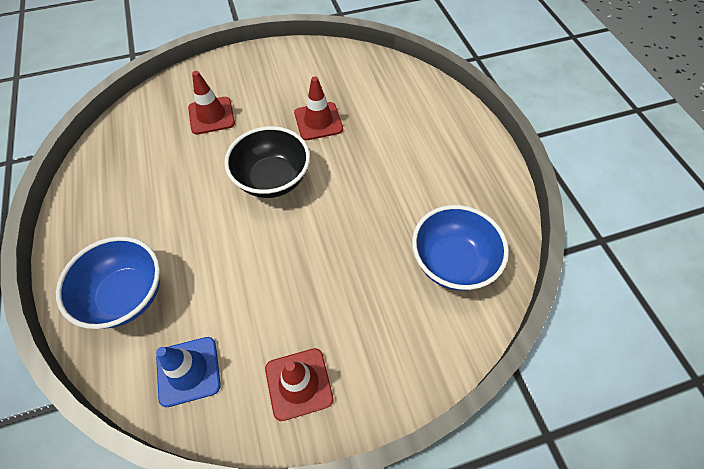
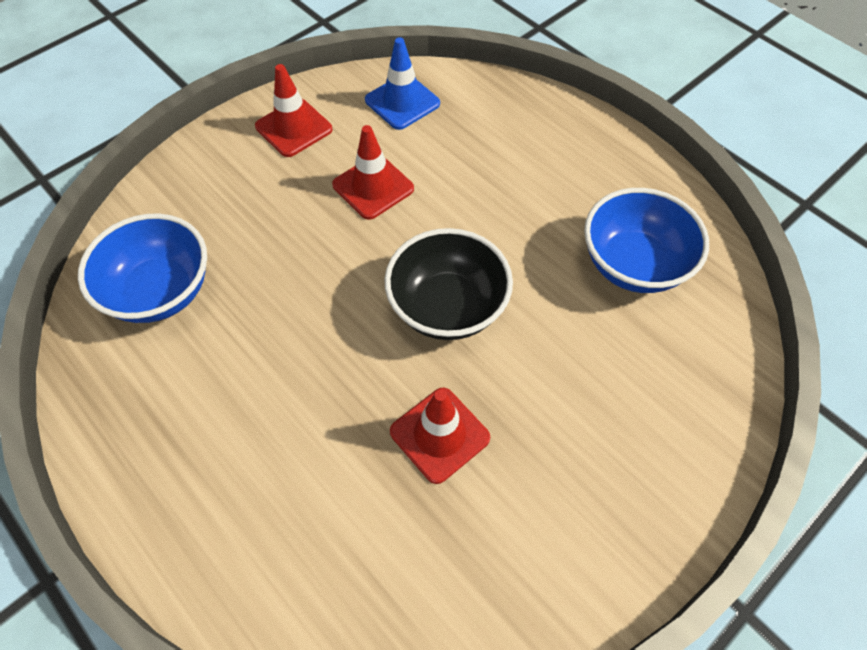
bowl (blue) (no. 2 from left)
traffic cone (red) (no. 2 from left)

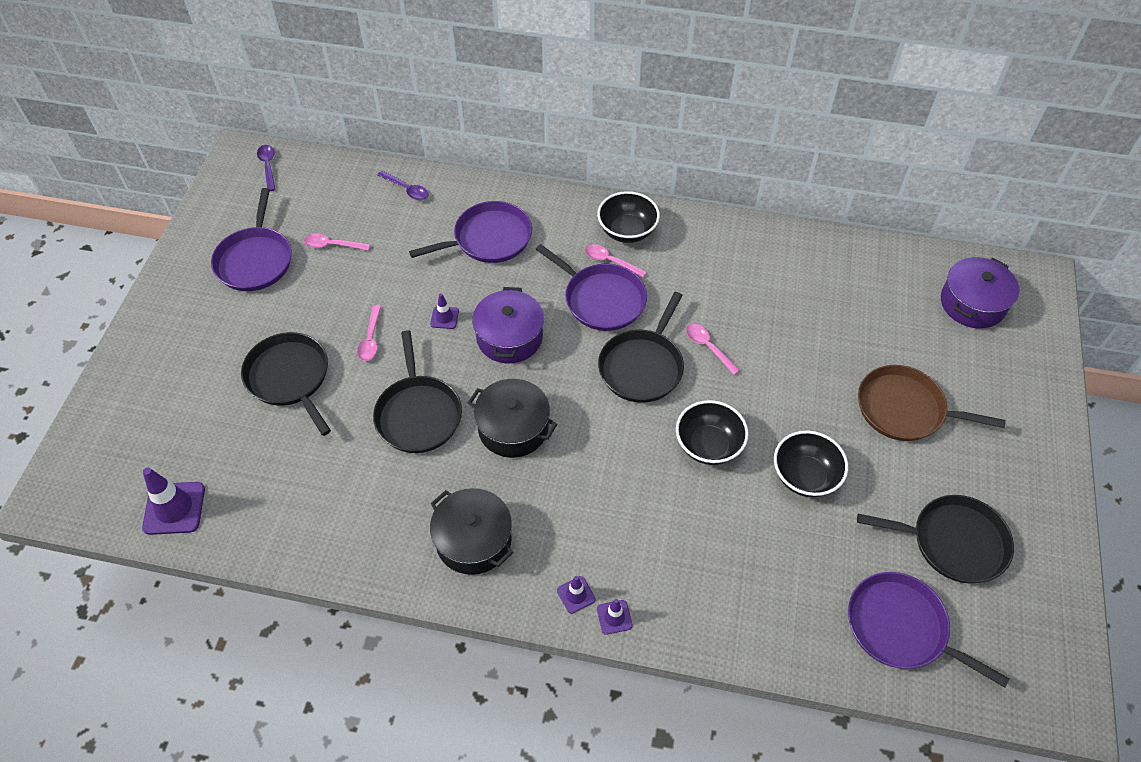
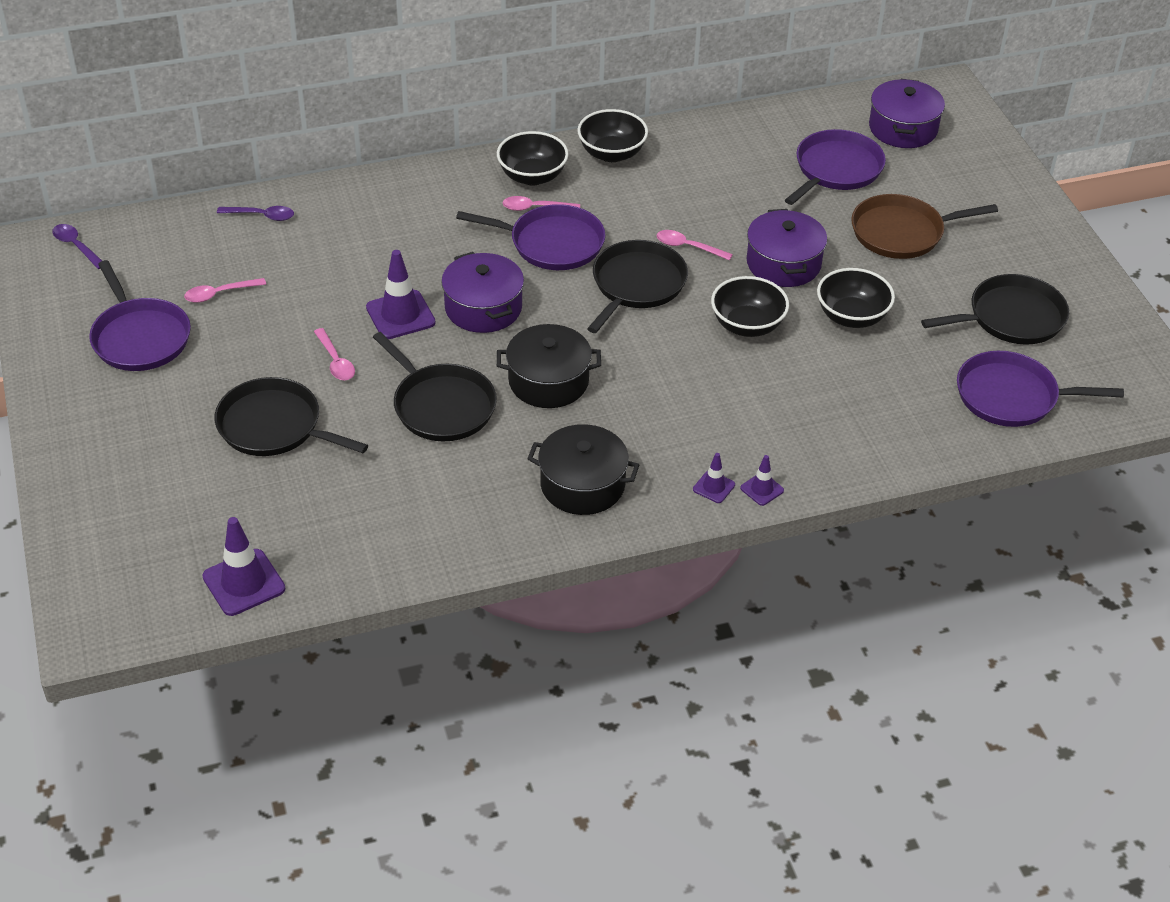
pan (purple) (no. 3 from left)
traffic cone (purple) (no. 2 from left)
pan (black) (no. 3 from left)
bowl (black) (no. 2 from left)
pot (purple) (no. 2 from left)

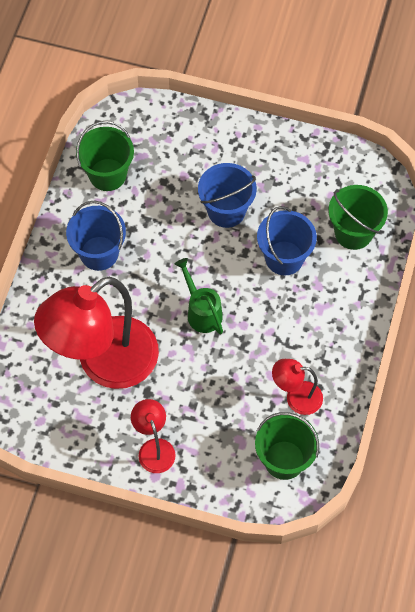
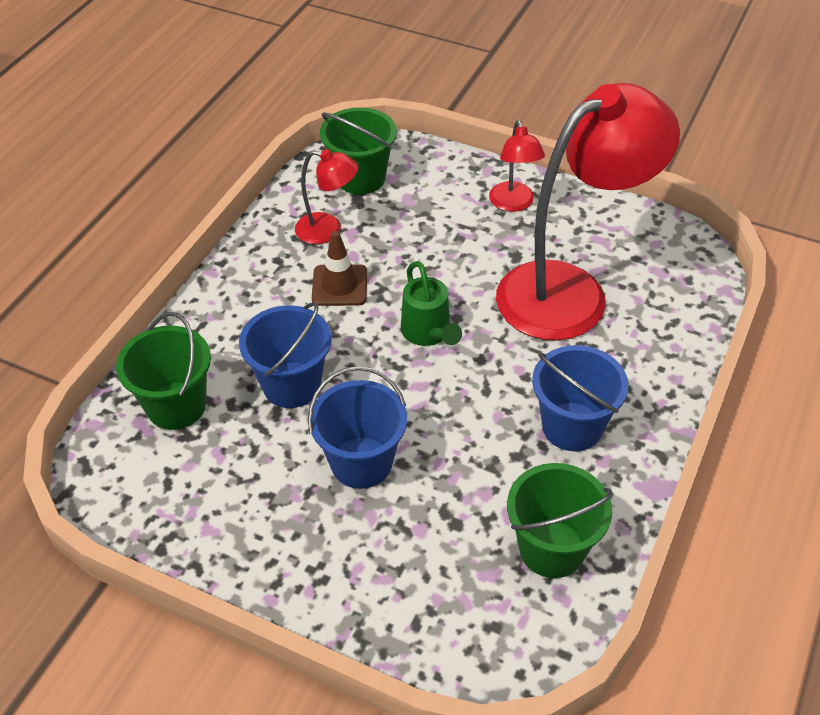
traffic cone (brown)

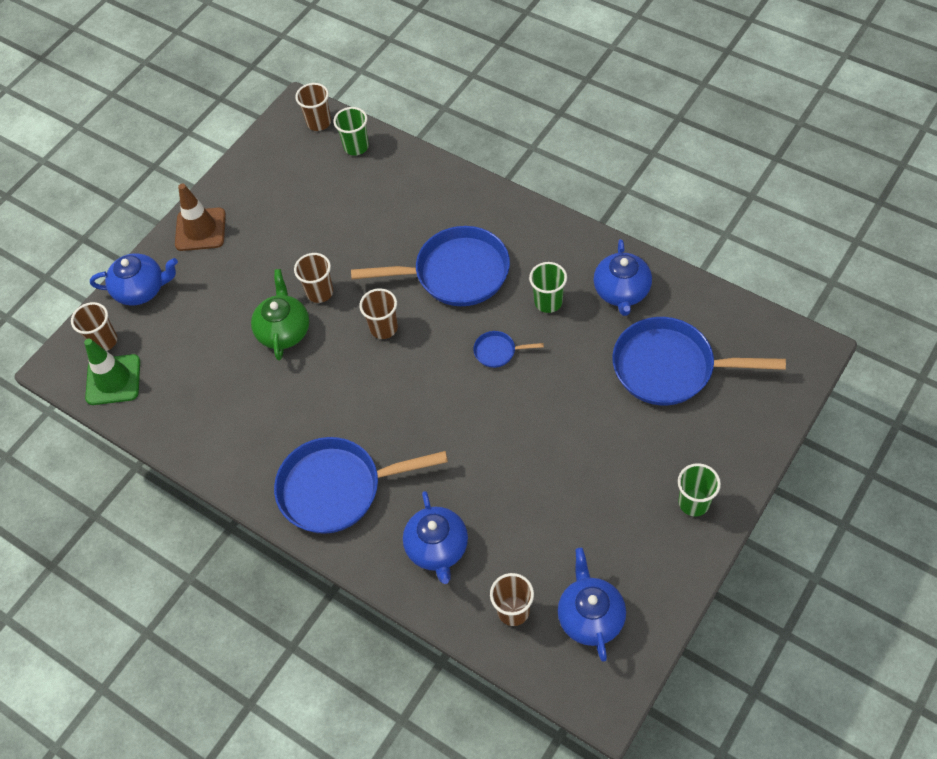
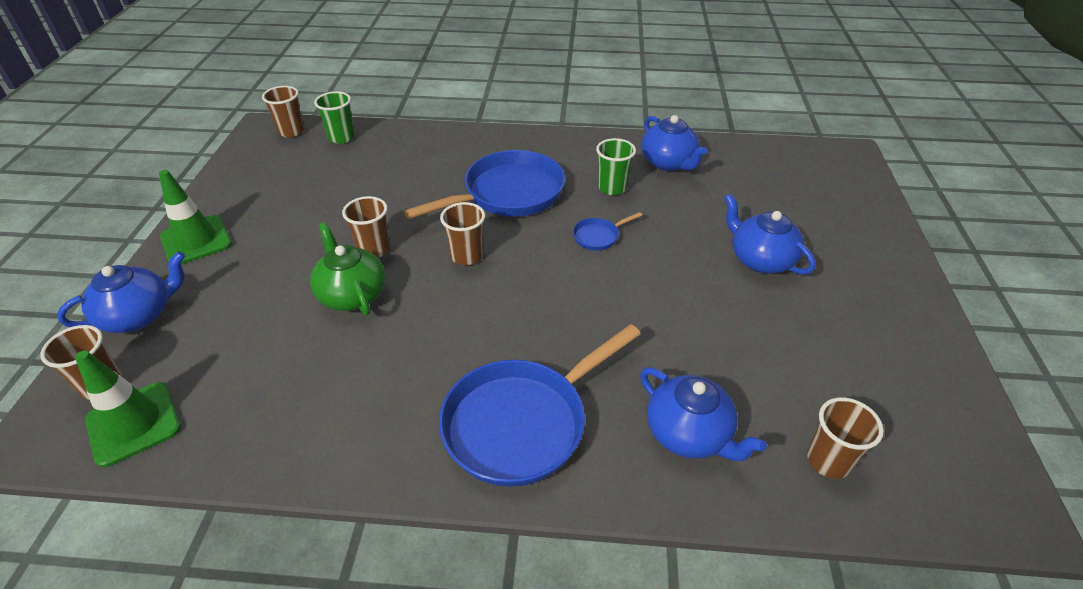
traffic cone (green) (no. 2 from left)
teapot (blue) (no. 4 from left)
pan (blue) (no. 4 from left in the first image)
cup (green) (no. 3 from left in the first image)

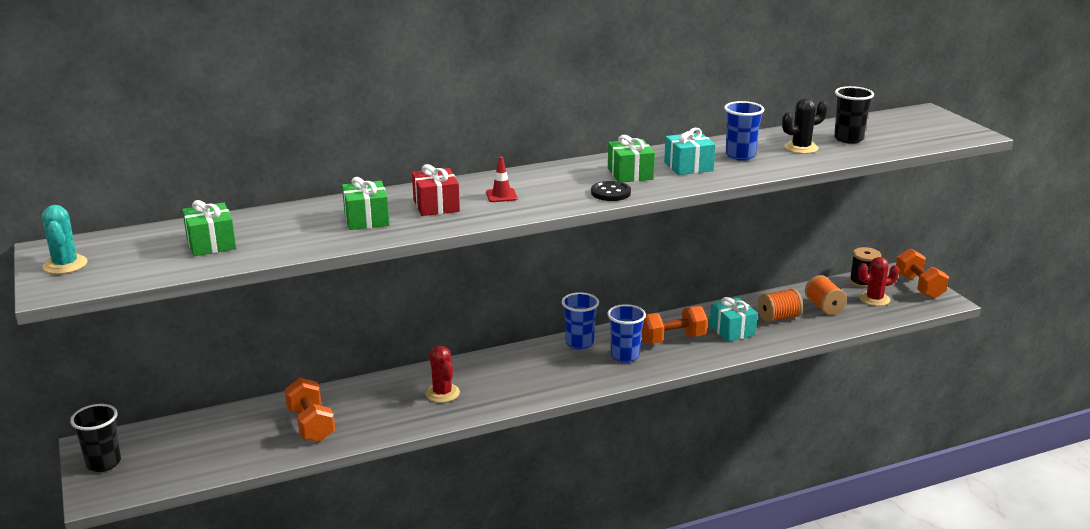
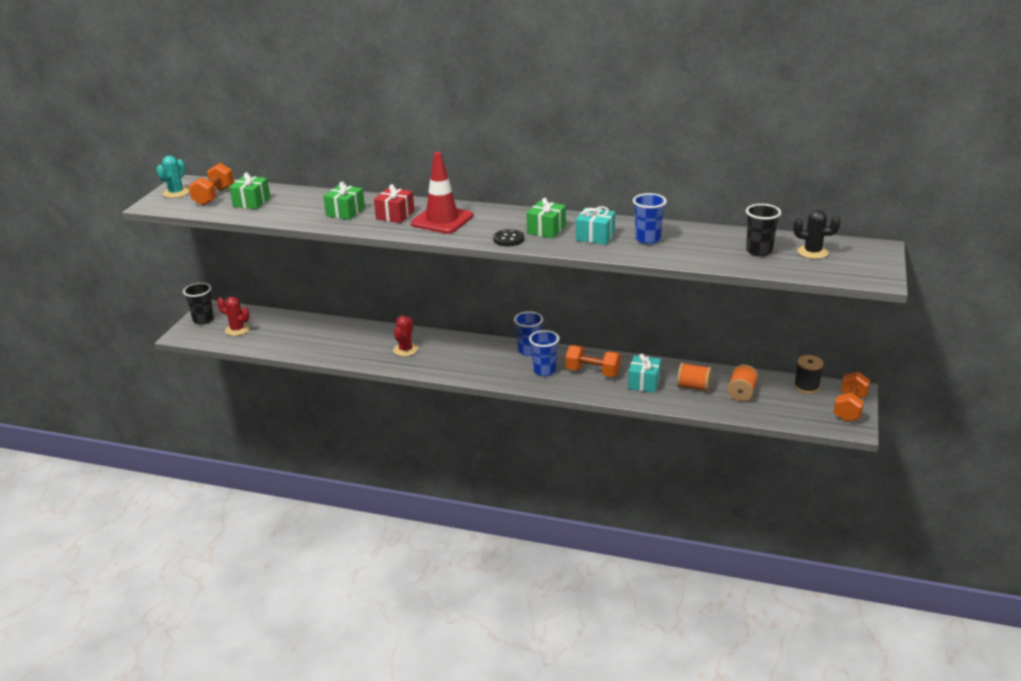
dumbbell (orange) (no. 1 from left)
traffic cone (red)
cactus (black)
cactus (red) (no. 1 from left)

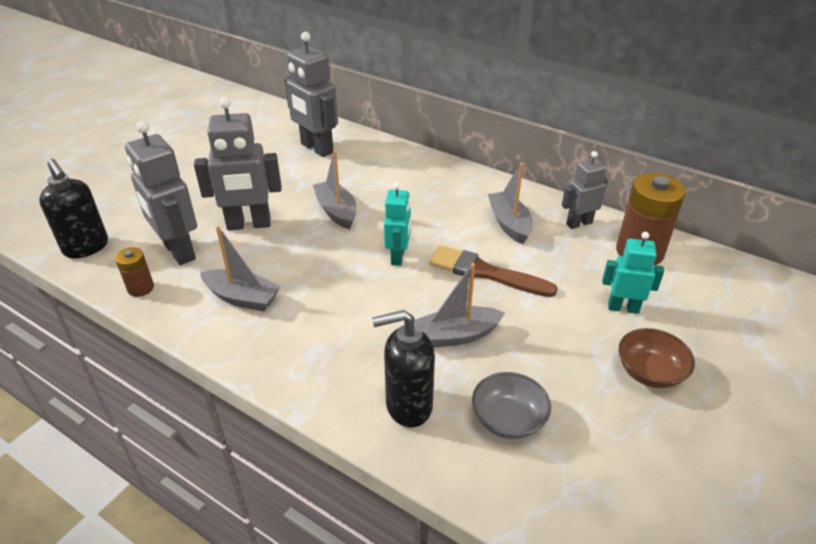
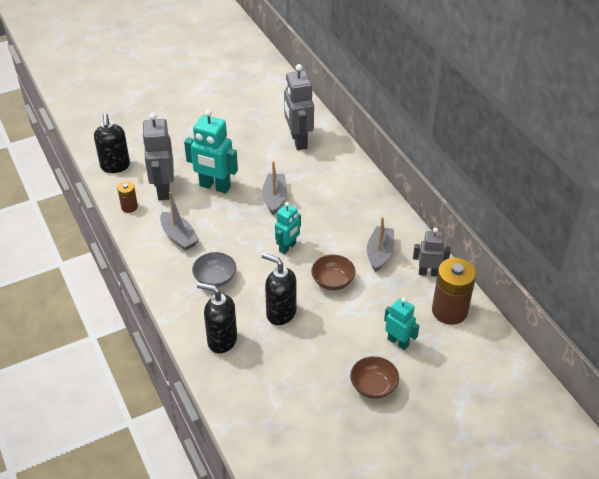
robot (turquoise) (no. 1 from left)
soap dispenser (black) (no. 3 from left)
bowl (brown) (no. 1 from left)
bowl (grey)

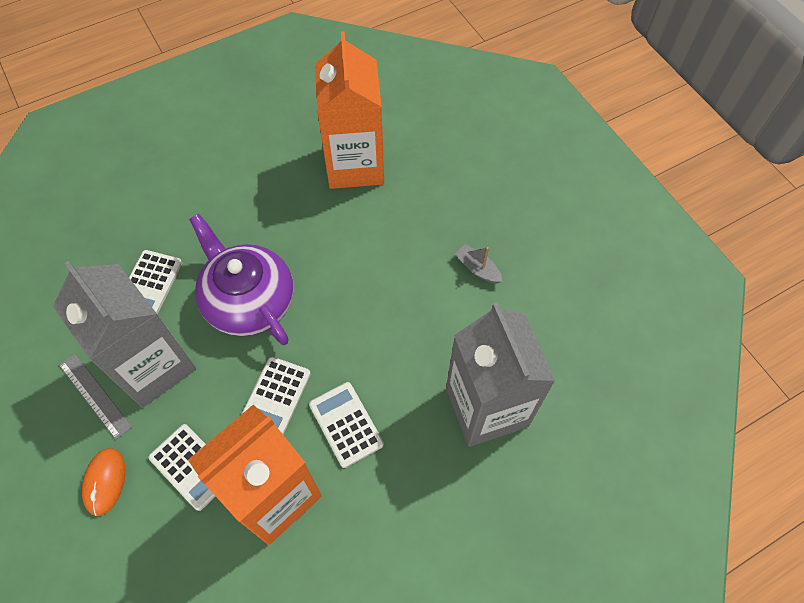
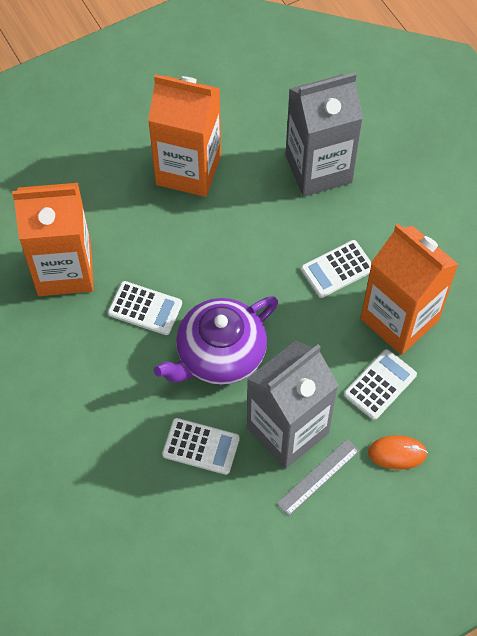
calculator (white) (no. 1 from left)
carton (orange) (no. 2 from left)

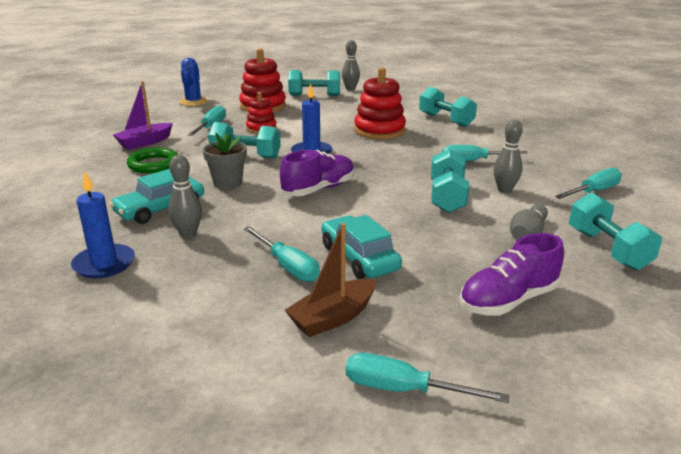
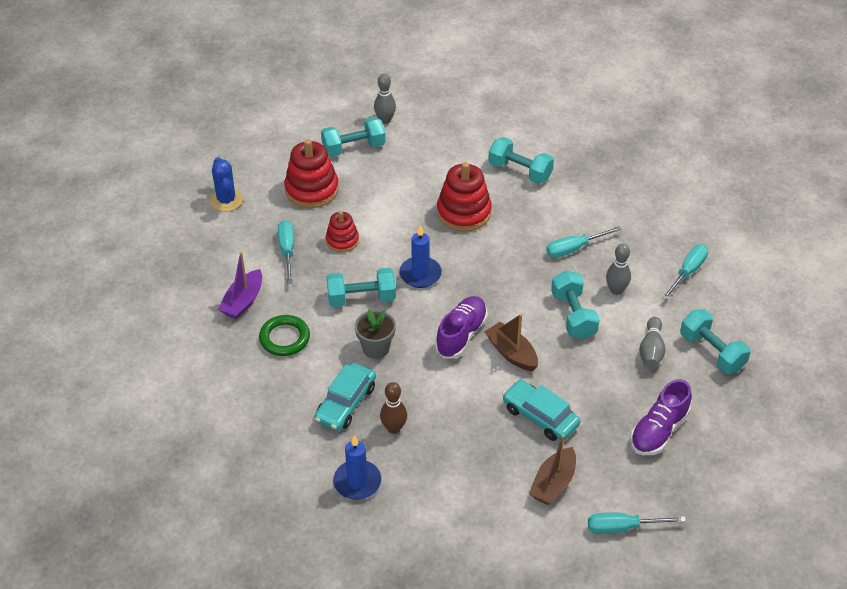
bowling pin (brown)
screwdriver (turquoise) (no. 2 from left in the first image)
boat (brown) (no. 1 from left)

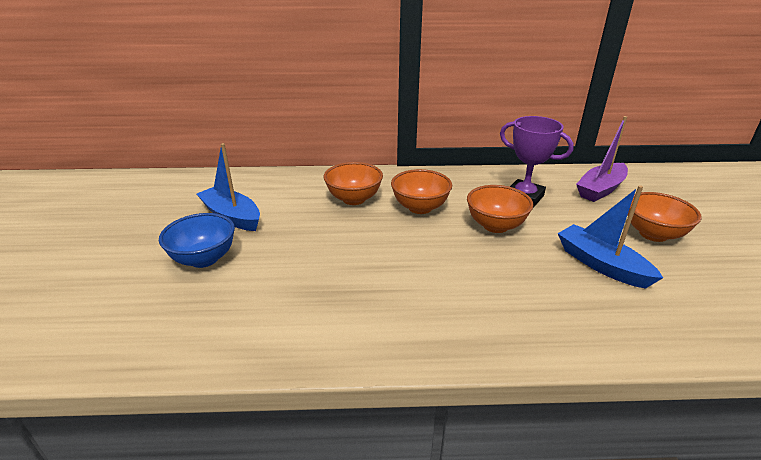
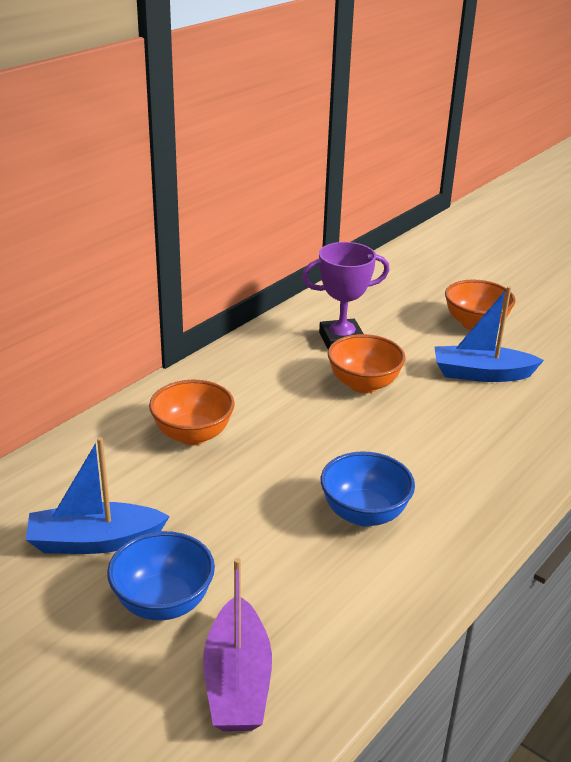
bowl (orange) (no. 2 from left in the first image)
boat (purple)
bowl (blue) (no. 2 from left)

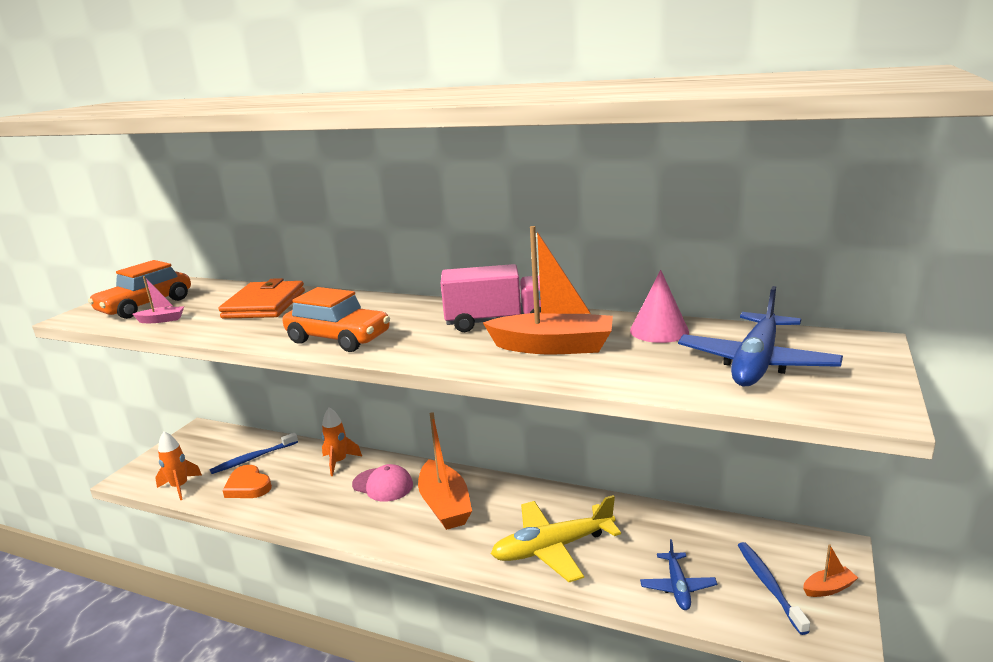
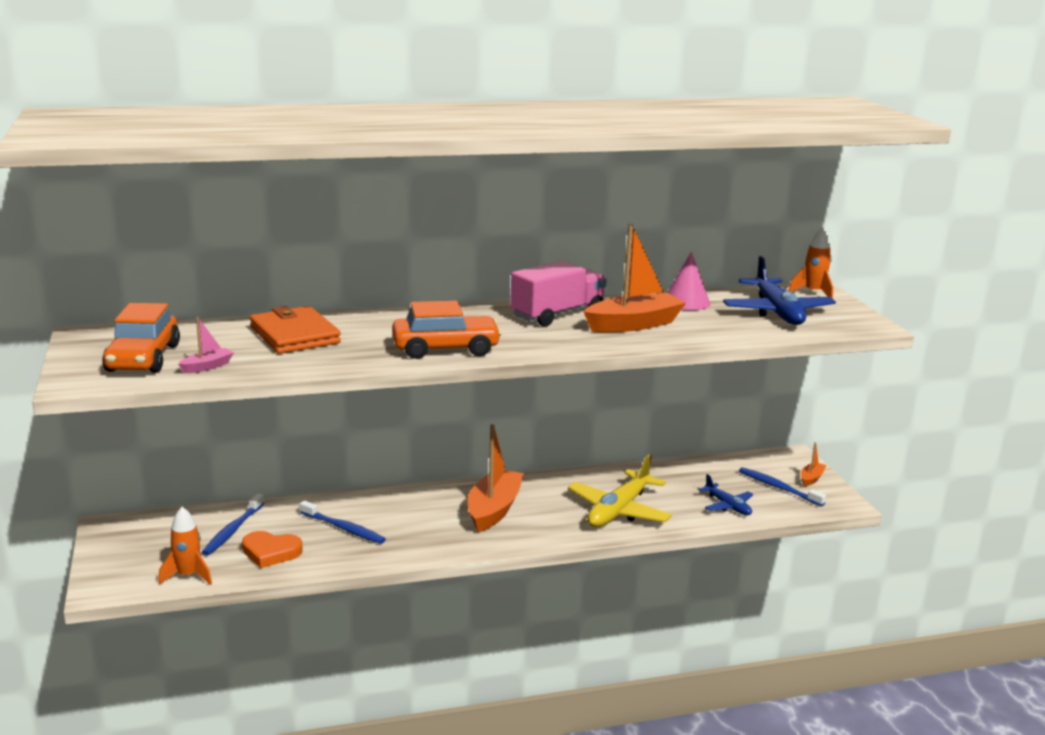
rocket (orange) (no. 2 from left)
cap (pink)
boat (orange) (no. 1 from left)
toothbrush (blue) (no. 2 from left)

